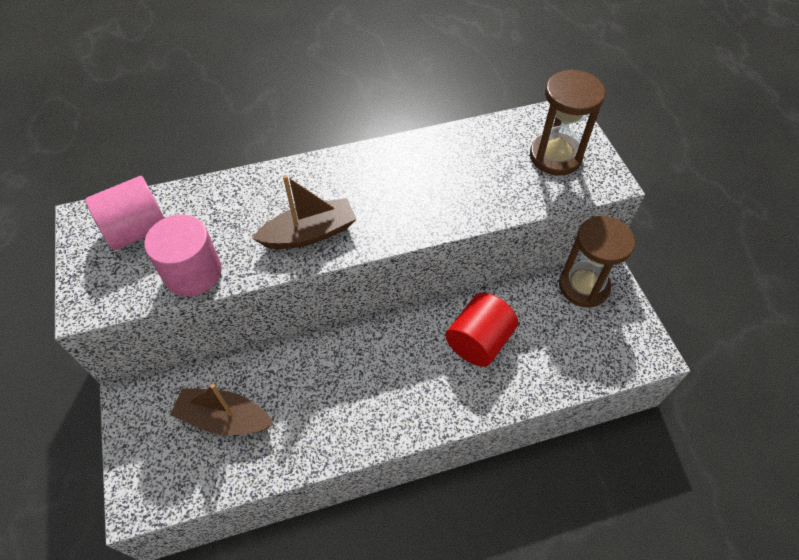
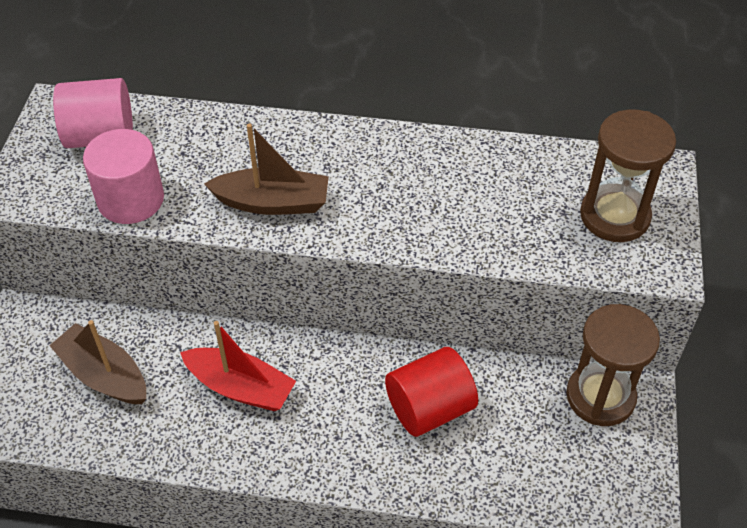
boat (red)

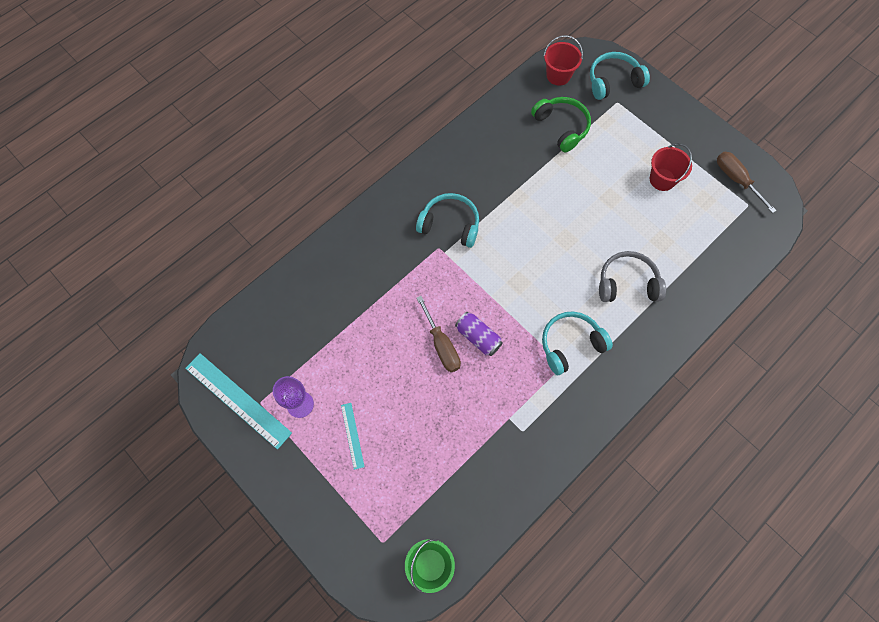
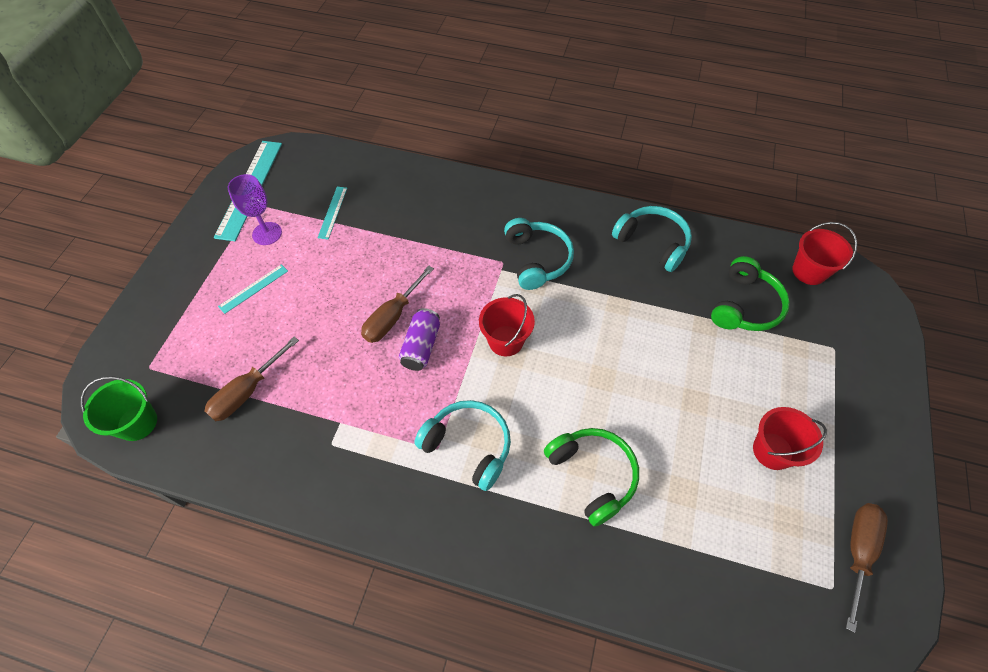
headphones (turquoise) (no. 3 from left)
headphones (green) (no. 1 from left)
screwdriver (brown) (no. 1 from left)
ruler (turquoise) (no. 3 from left)
bucket (red) (no. 1 from left)

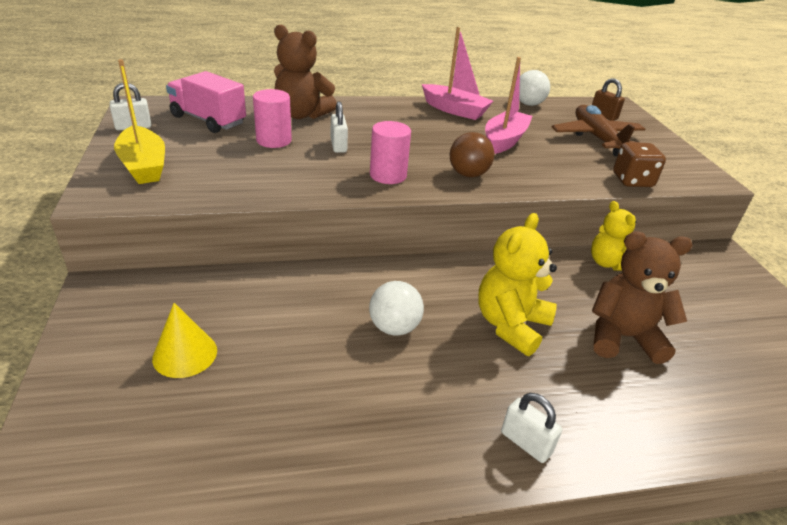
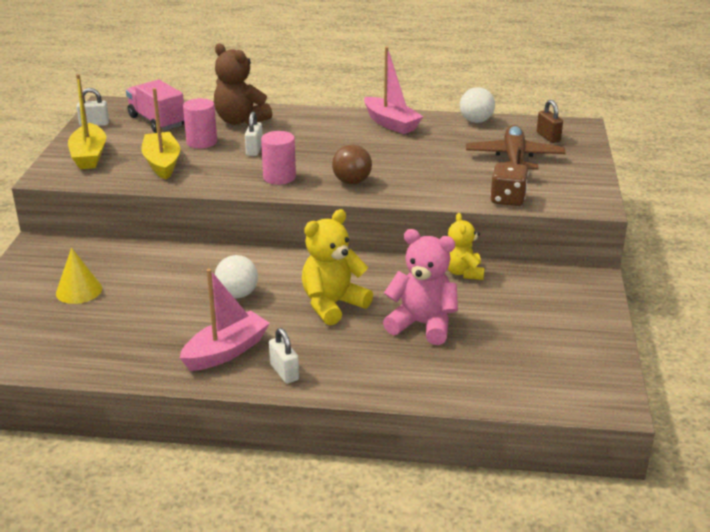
boat (pink) (no. 1 from left)
teddy bear (pink)
boat (yellow) (no. 2 from left)

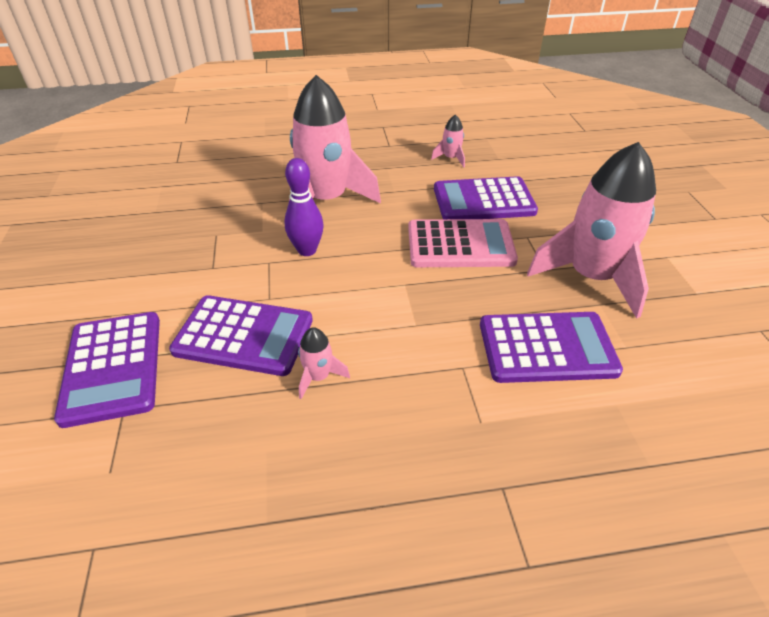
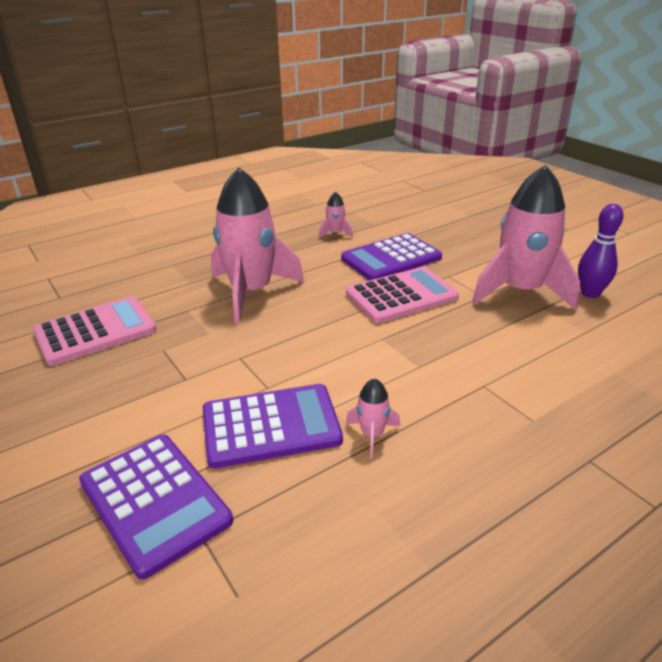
bowling pin (purple)
calculator (purple) (no. 4 from left in the first image)
calculator (pink) (no. 1 from left)

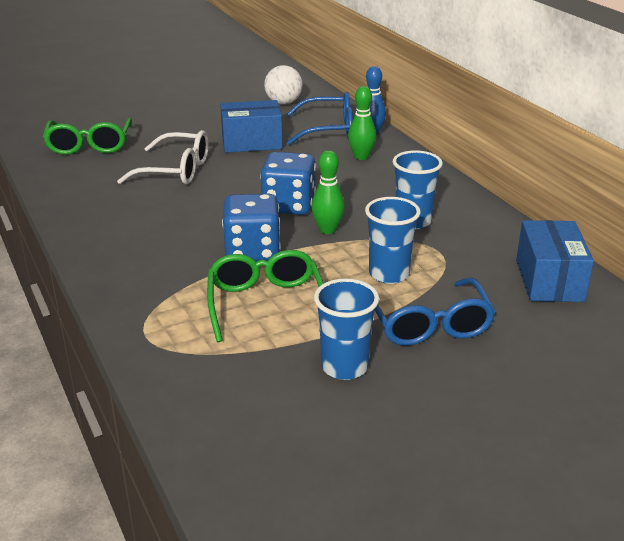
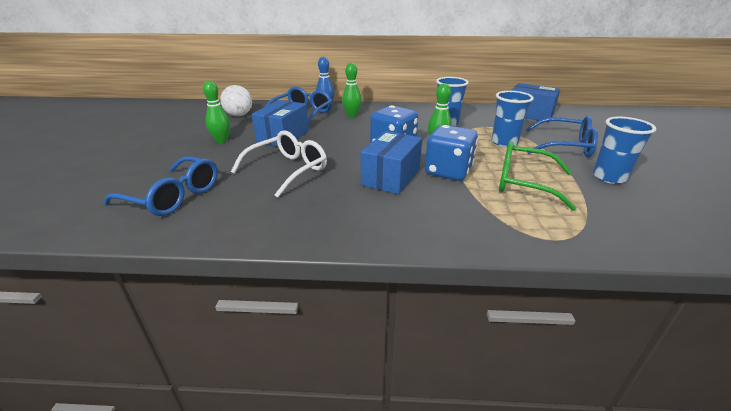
glasses (blue) (no. 1 from left)
bowling pin (green) (no. 1 from left)
box (blue) (no. 2 from left)

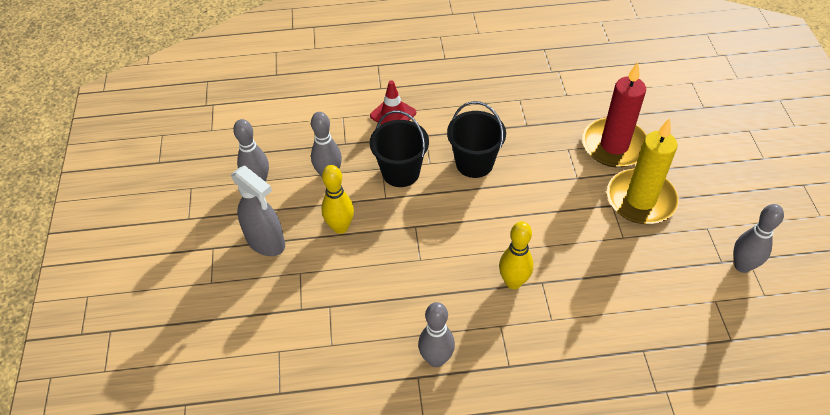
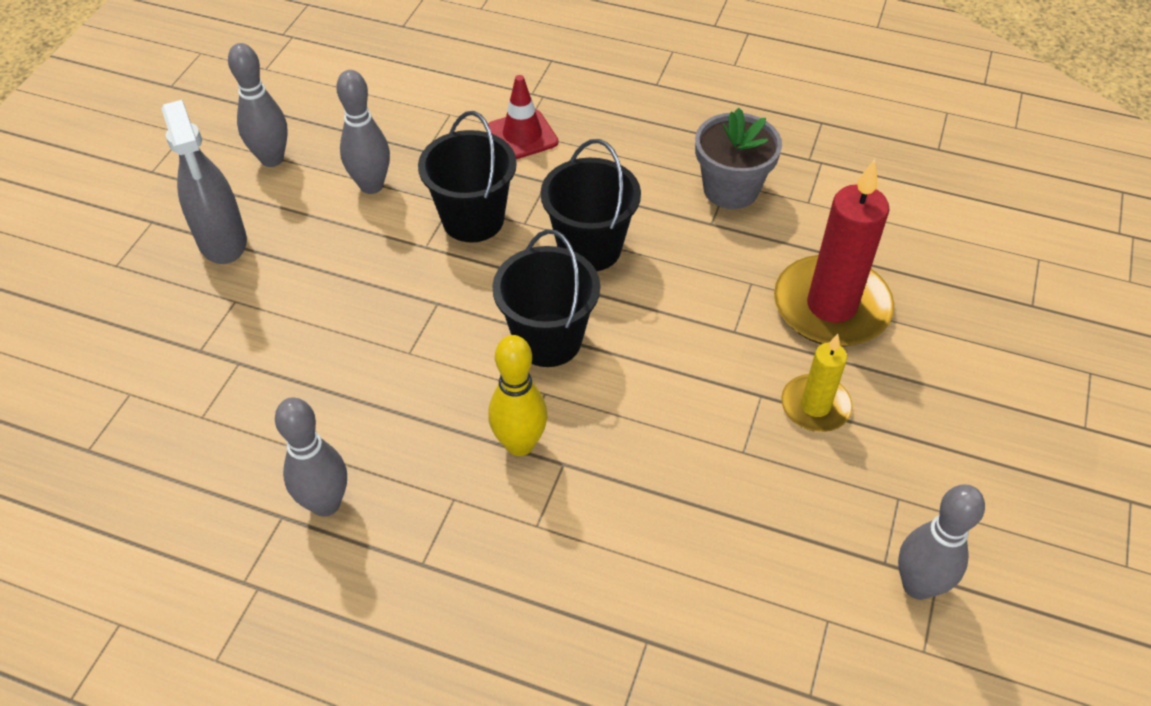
bowling pin (yellow) (no. 1 from left in the first image)
candle (yellow)
bucket (black) (no. 2 from left)
flower pot (grey)

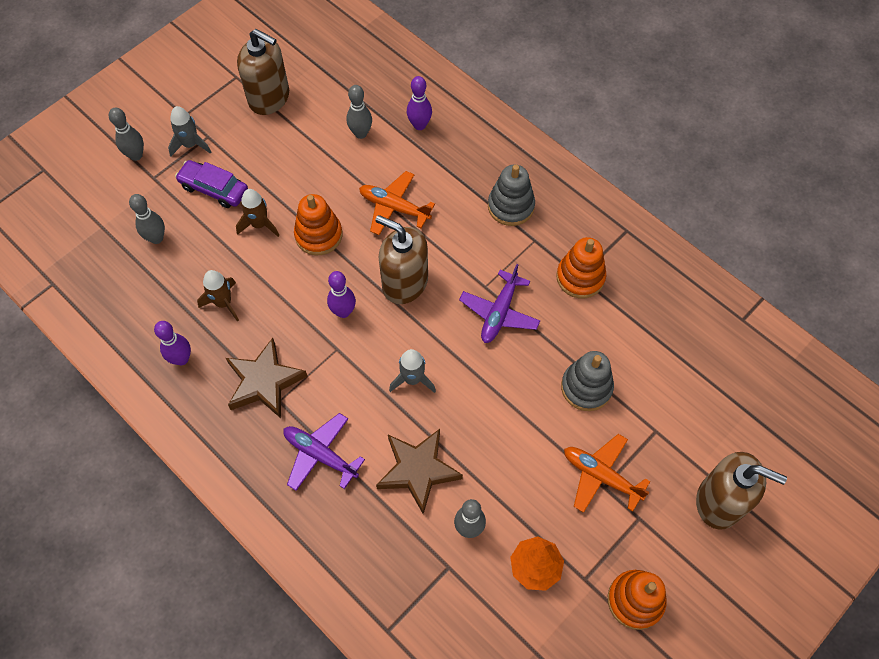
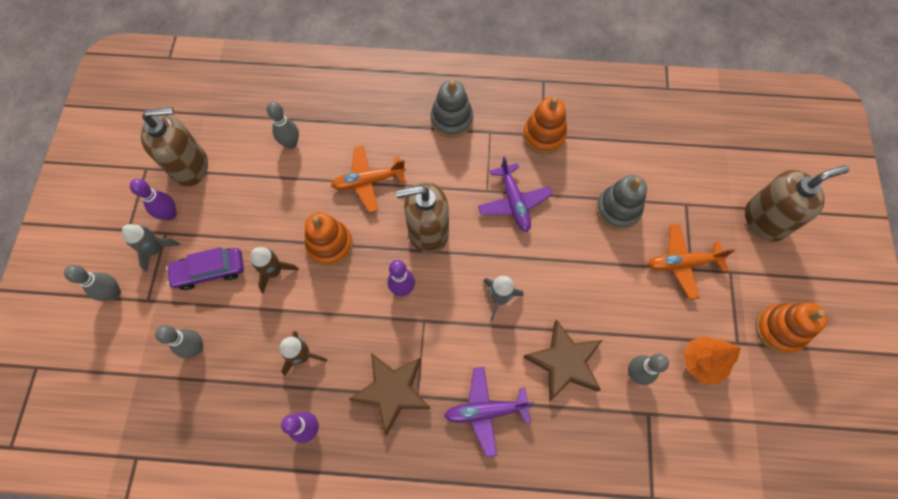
bowling pin (purple) (no. 1 from left)

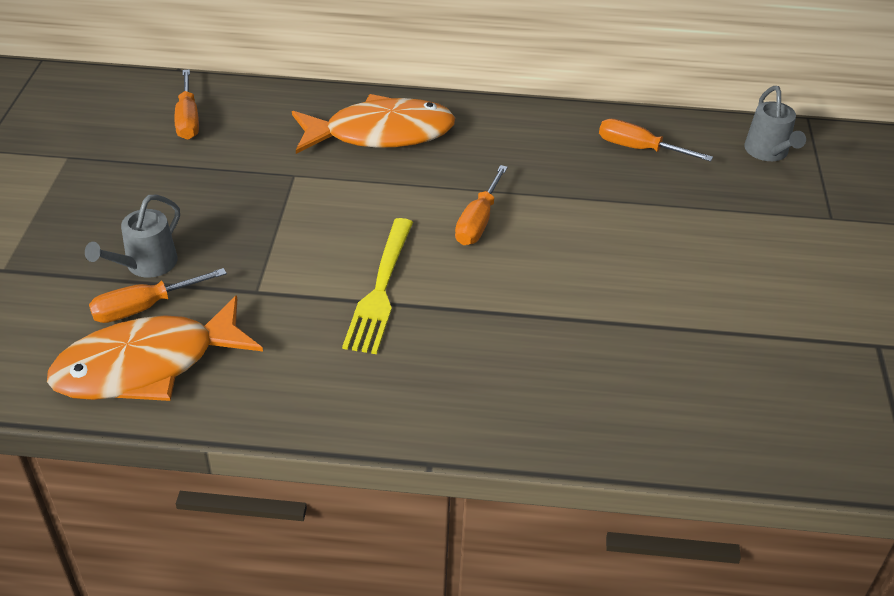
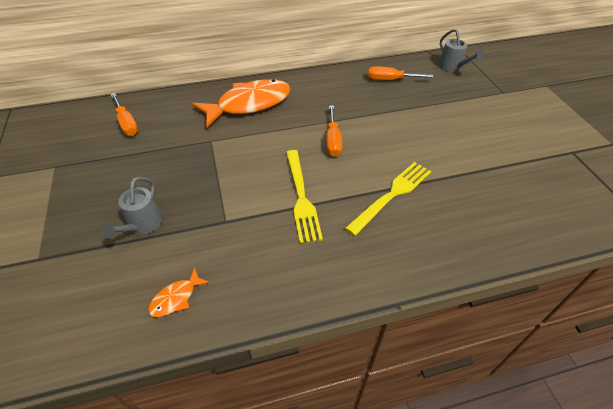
fish (orange) (no. 1 from left)
screwdriver (orange) (no. 1 from left in the first image)
fork (yellow) (no. 2 from left)

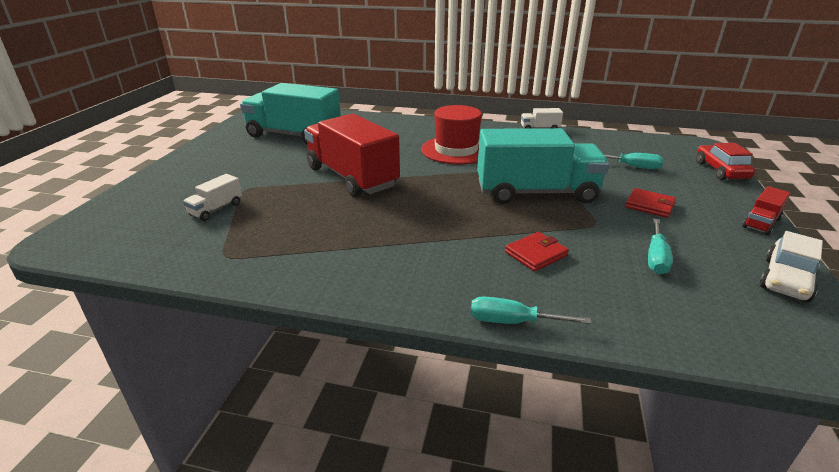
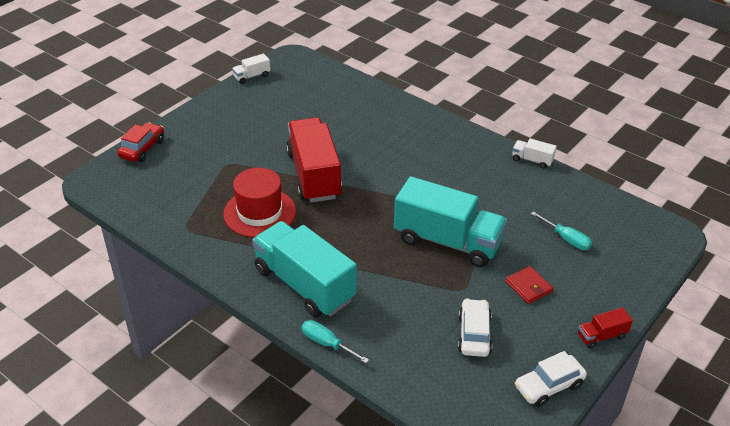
truck (white) (no. 1 from left)
truck (turquoise) (no. 1 from left)
hat (red)
wallet (red) (no. 1 from left in the first image)
car (white) (no. 1 from left)
car (red)

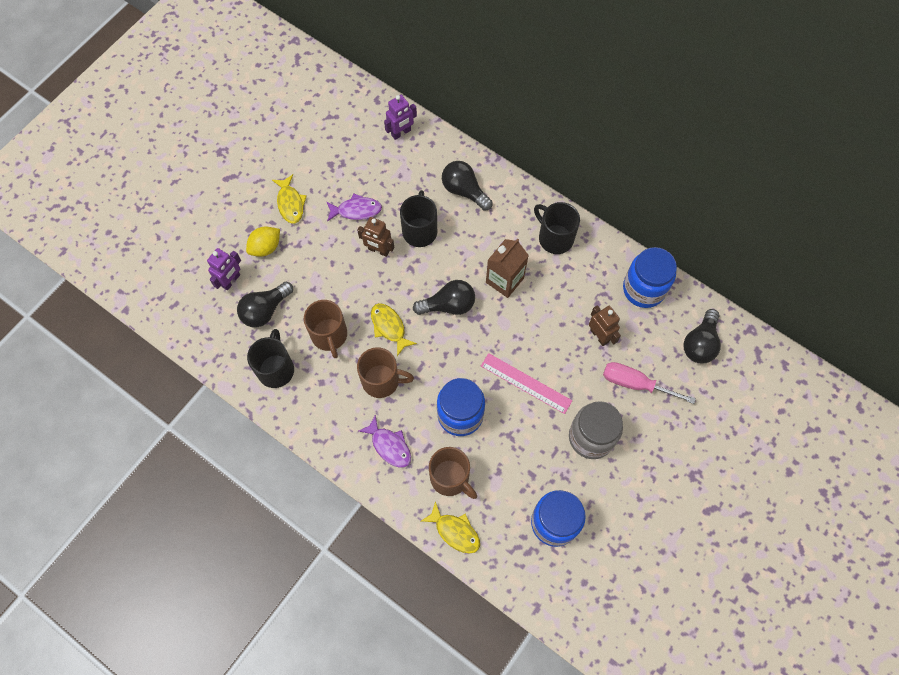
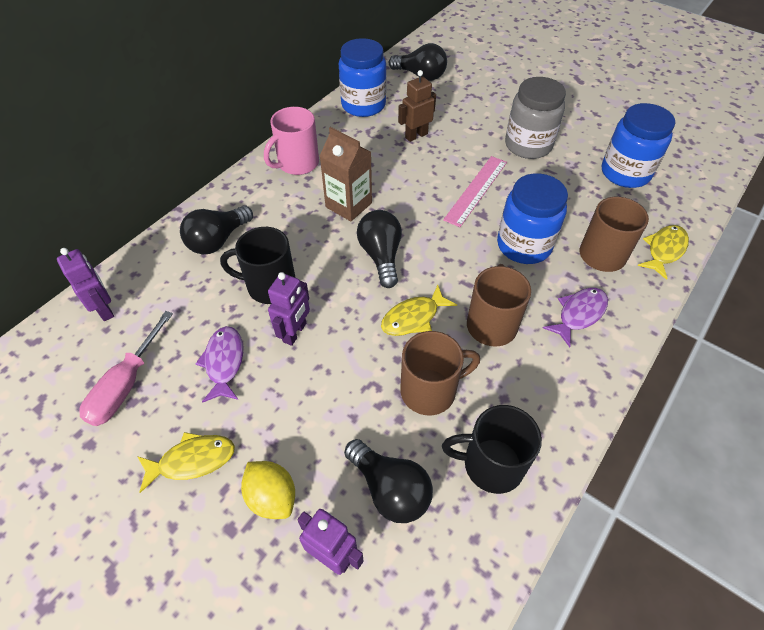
robot (purple) (no. 2 from left)
mug (pink)
screwdriver (pink)

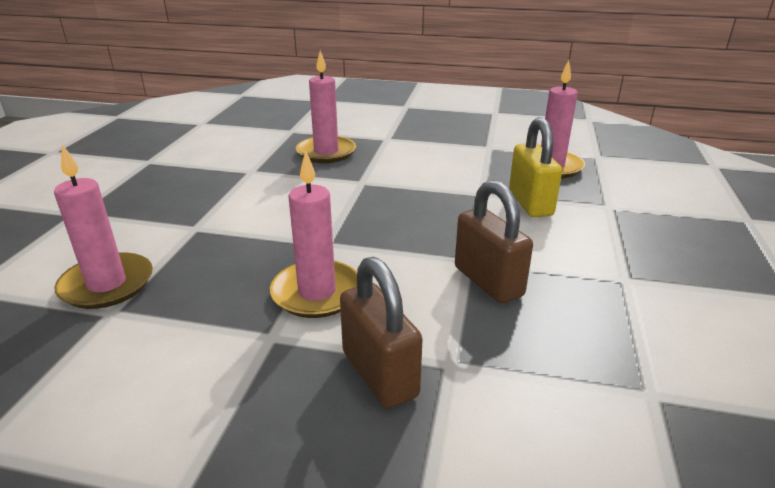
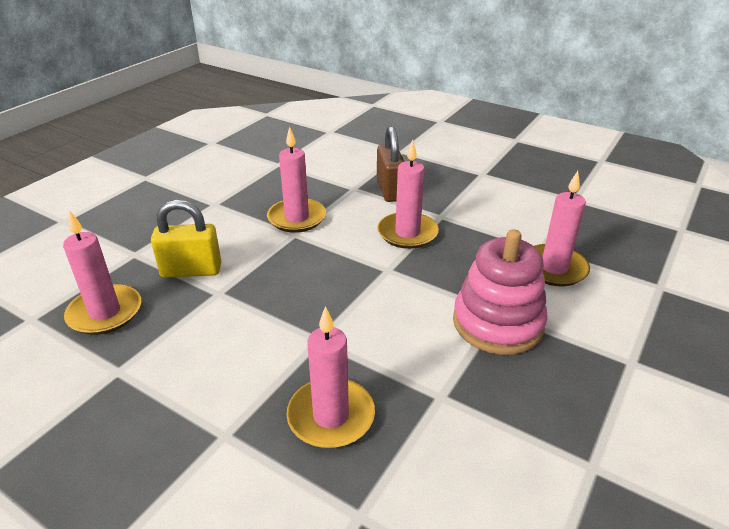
candle (pink) (no. 2 from left)
padlock (yellow)
stacking toy (pink)

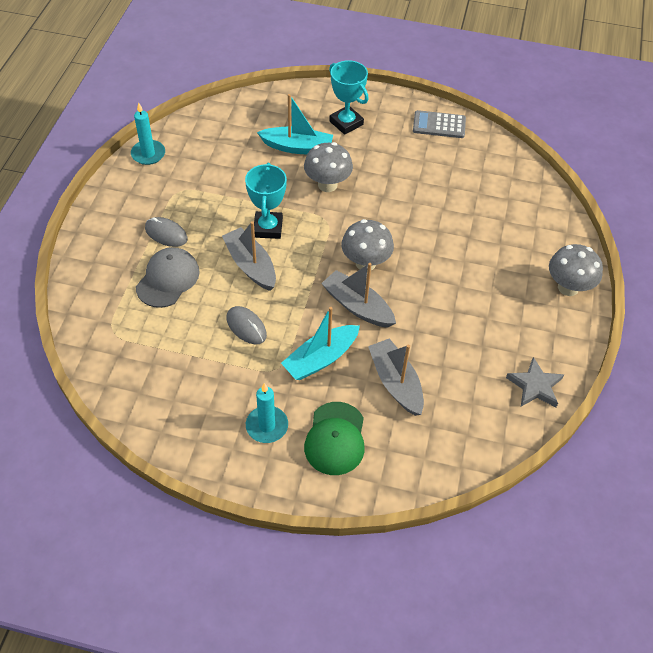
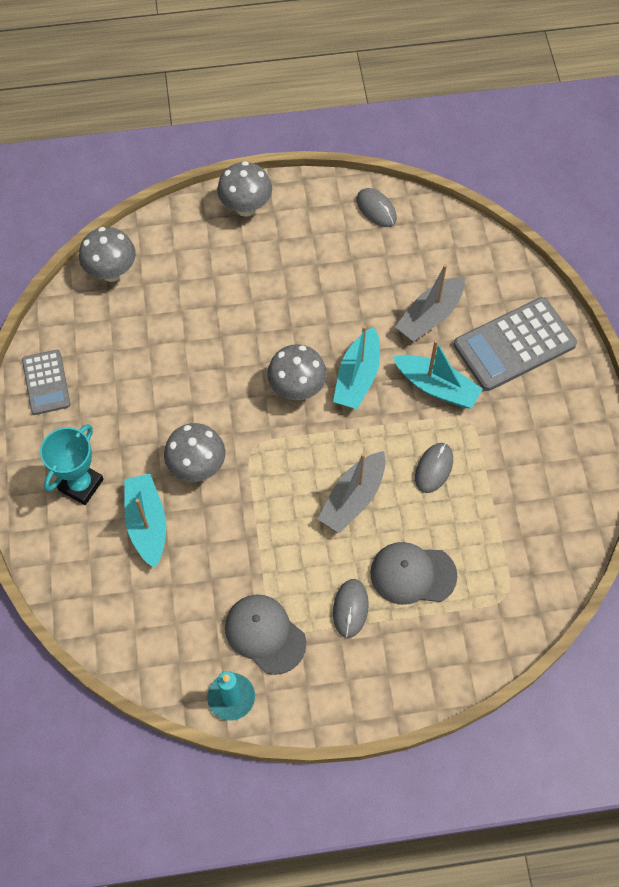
trophy (turquoise) (no. 1 from left in the first image)
candle (turquoise) (no. 2 from left in the first image)
calculator (grey) (no. 2 from left)
boat (turquoise) (no. 2 from left)
mouse (grey) (no. 2 from left)
mushroom (grey) (no. 1 from left)
cap (grey) (no. 1 from left)

